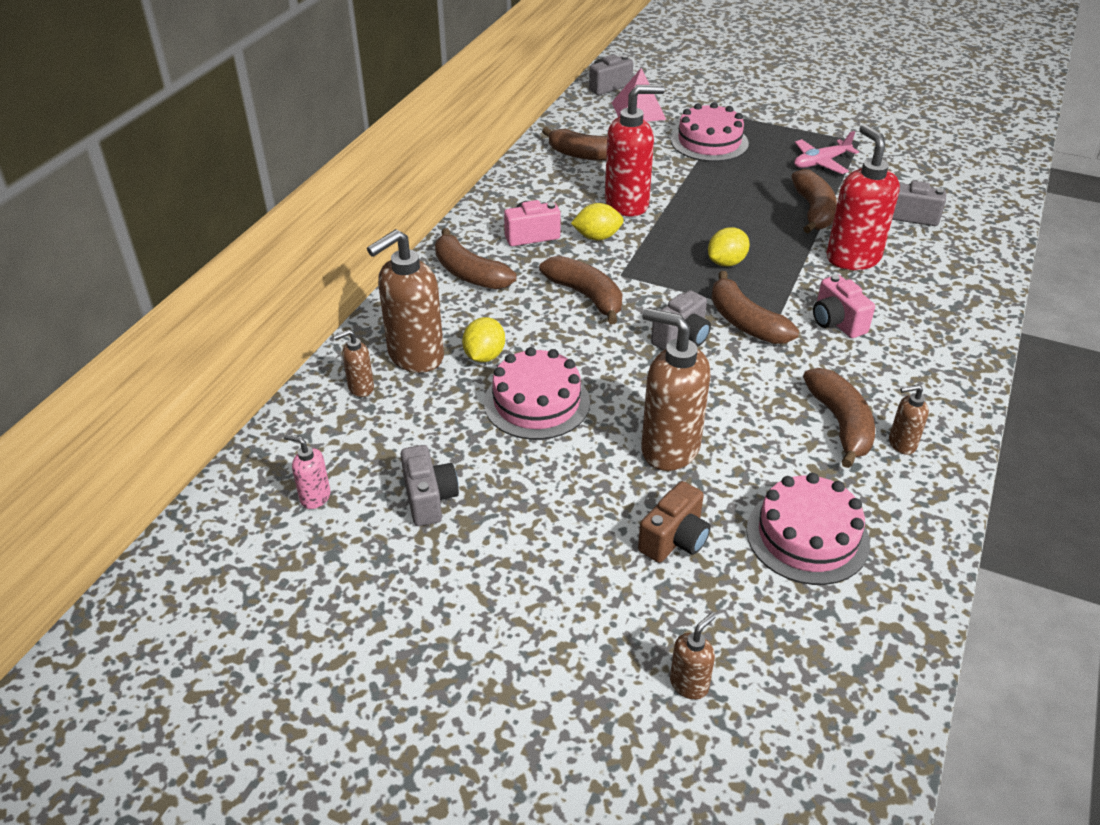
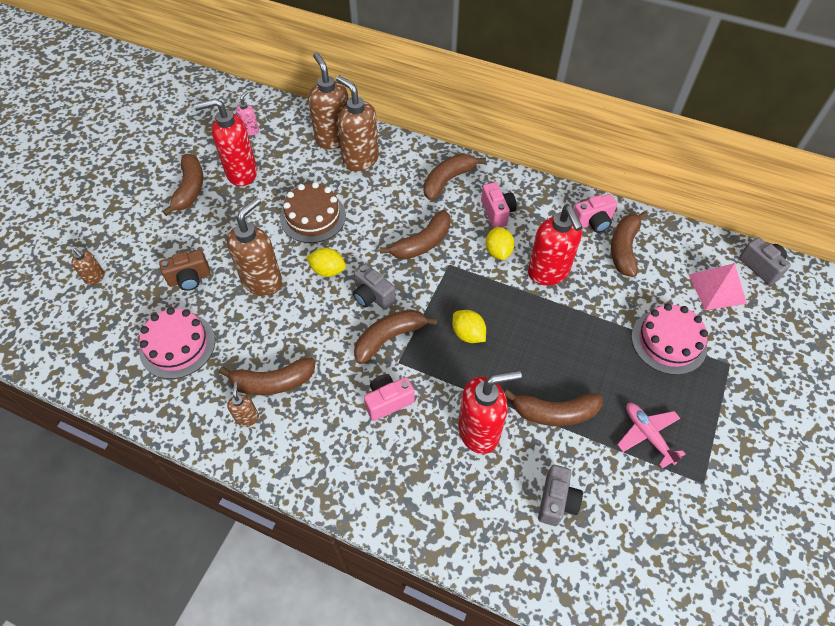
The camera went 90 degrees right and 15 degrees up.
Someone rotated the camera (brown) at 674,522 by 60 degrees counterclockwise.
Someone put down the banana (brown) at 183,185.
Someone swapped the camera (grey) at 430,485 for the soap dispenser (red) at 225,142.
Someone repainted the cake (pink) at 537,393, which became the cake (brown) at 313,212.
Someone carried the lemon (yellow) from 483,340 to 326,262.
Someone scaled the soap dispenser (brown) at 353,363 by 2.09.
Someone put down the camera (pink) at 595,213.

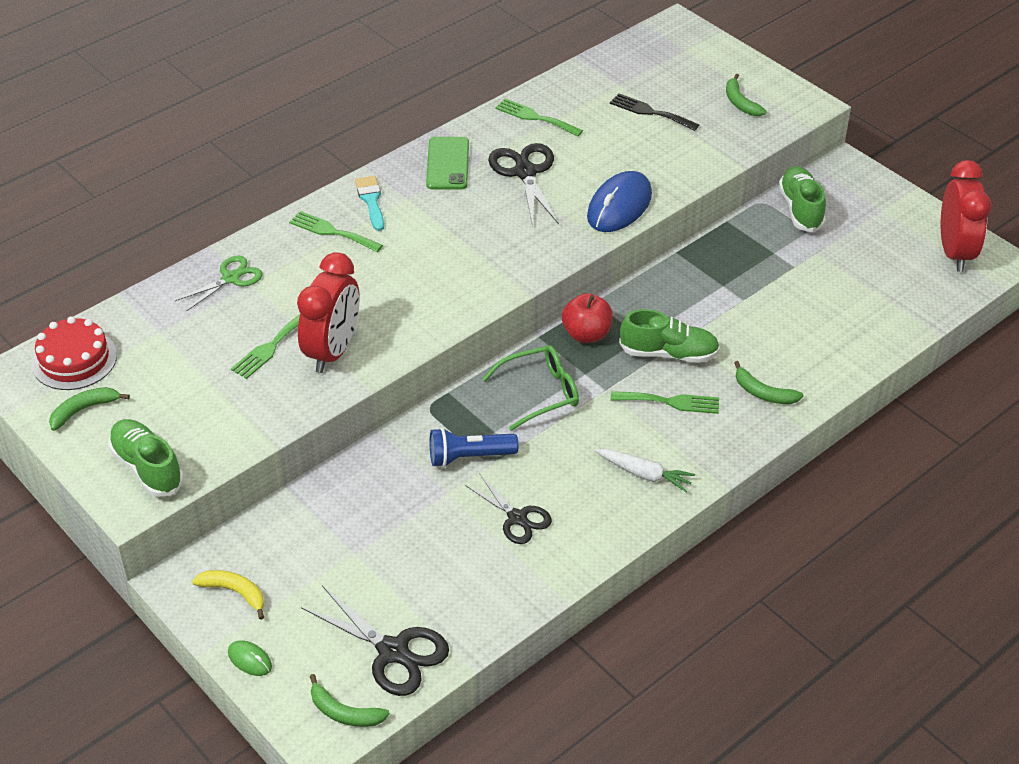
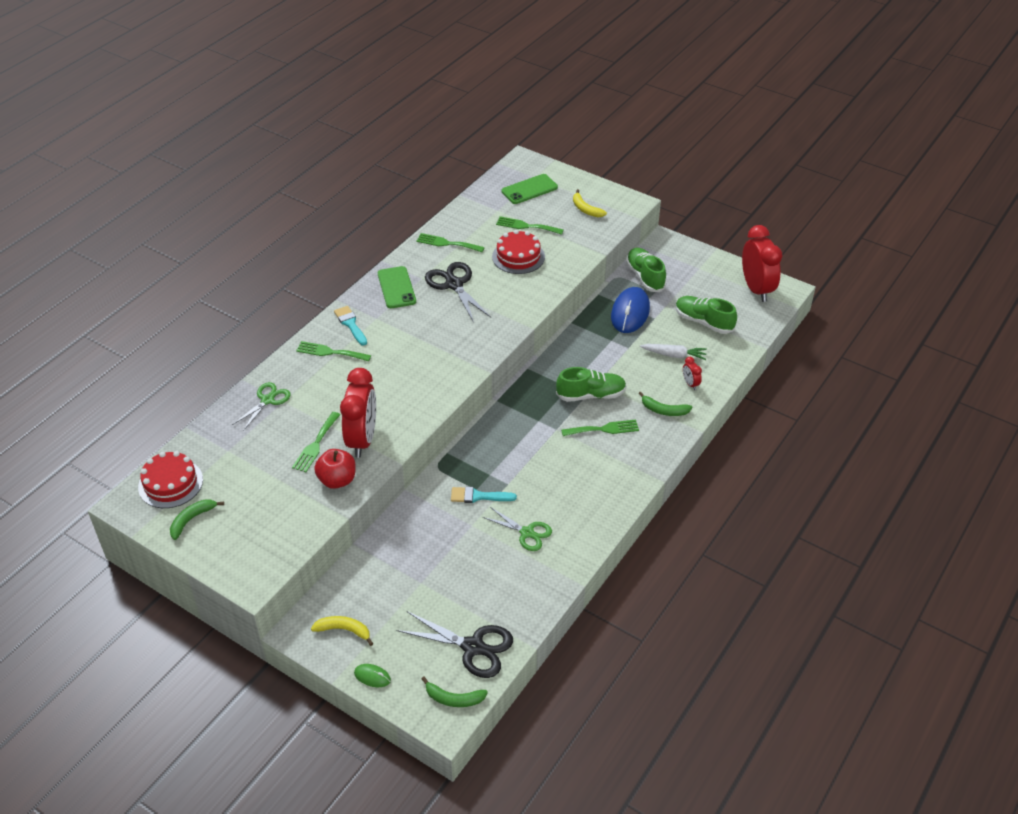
The camera went 15 degrees left and 0 degrees up.
Someone carried the apple (red) from 587,318 to 335,469.
Someone swapped the flashlight (blue) at 474,447 for the brush (turquoise) at 484,495.
Someone repainted the scissors (black) at 508,509, which became the scissors (green) at 517,529.
Someone put down the cake (red) at 518,252.
Someone repainted the fork (black) at 654,112, which became the fork (green) at 530,225.
Someone put down the phone (green) at 529,189.
Someone repainted the banana (green) at 746,95, which became the banana (yellow) at 590,203.
Someone carried the mouse (blue) from 619,201 to 630,310.
Someone carried the carrot (white) from 645,470 to 673,352.
Someone carried the shoe (green) from 146,458 to 706,315.
Someone put down the clock (red) at 692,373.
Someone took away the glasses (green) at 530,388.

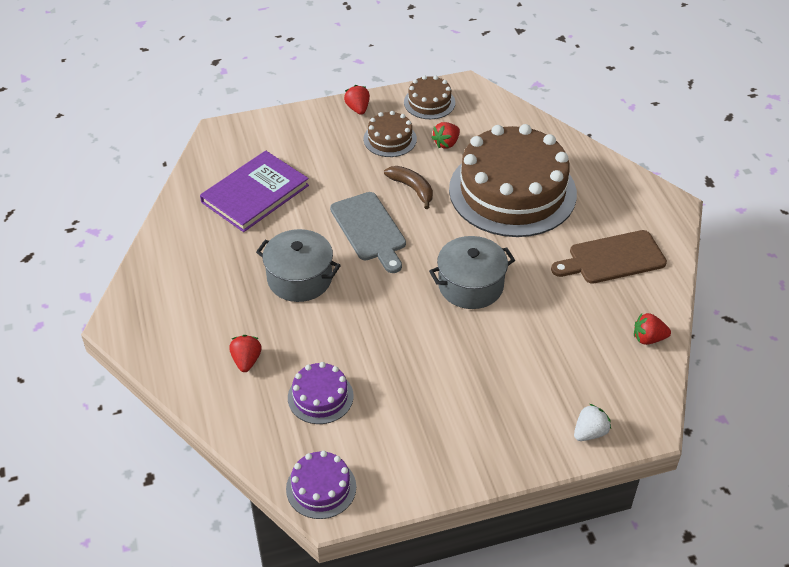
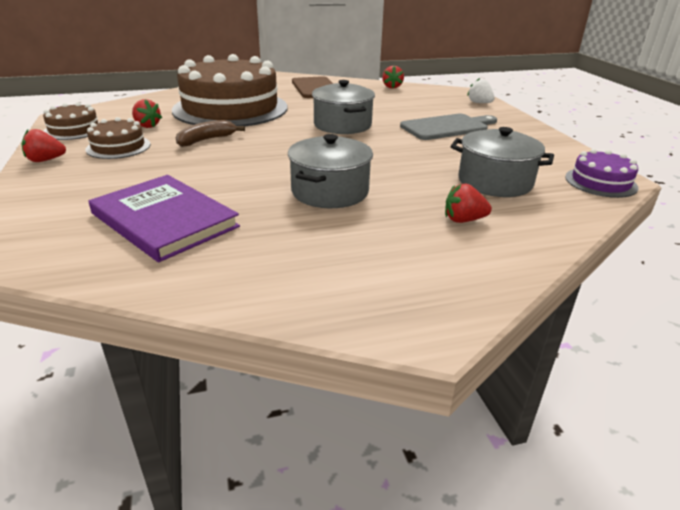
The camera went 90 degrees left and 15 degrees down.
Someone carried the cutting board (grey) from 368,232 to 448,127.
Someone swapped the cake (purple) at 321,393 for the pot (grey) at 502,162.

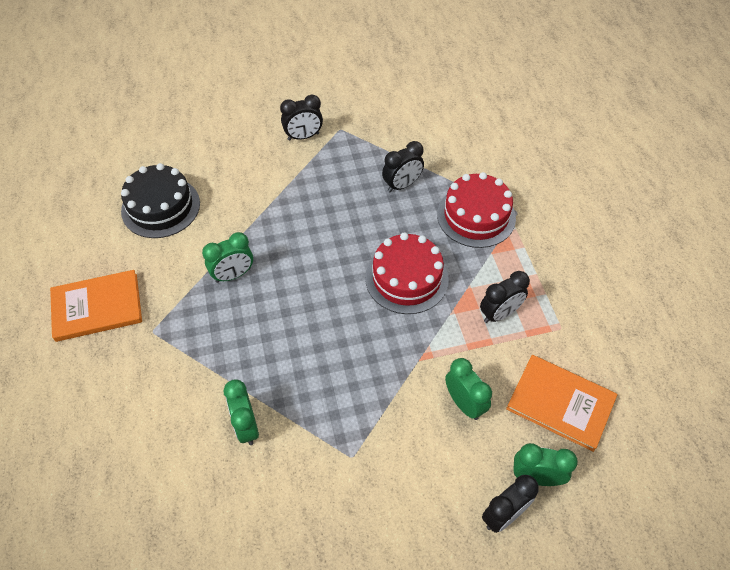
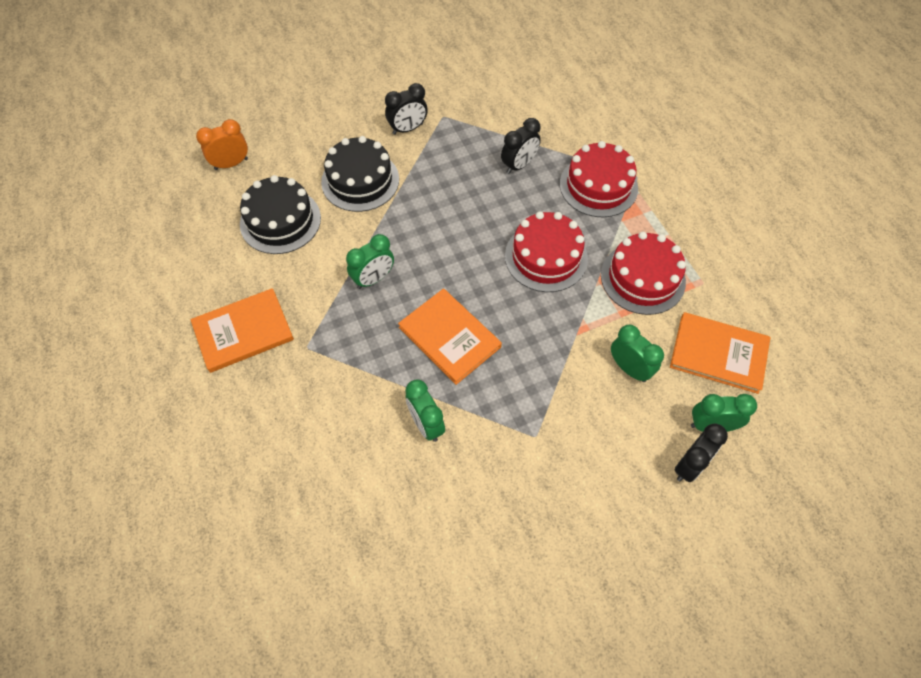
The camera went 10 degrees left and 5 degrees up.
Someone put down the clock (orange) at 222,144.
Someone put down the cake (black) at 360,174.
Someone put down the book (orange) at 450,337.
Someone swapped the clock (black) at 505,297 for the cake (red) at 643,273.

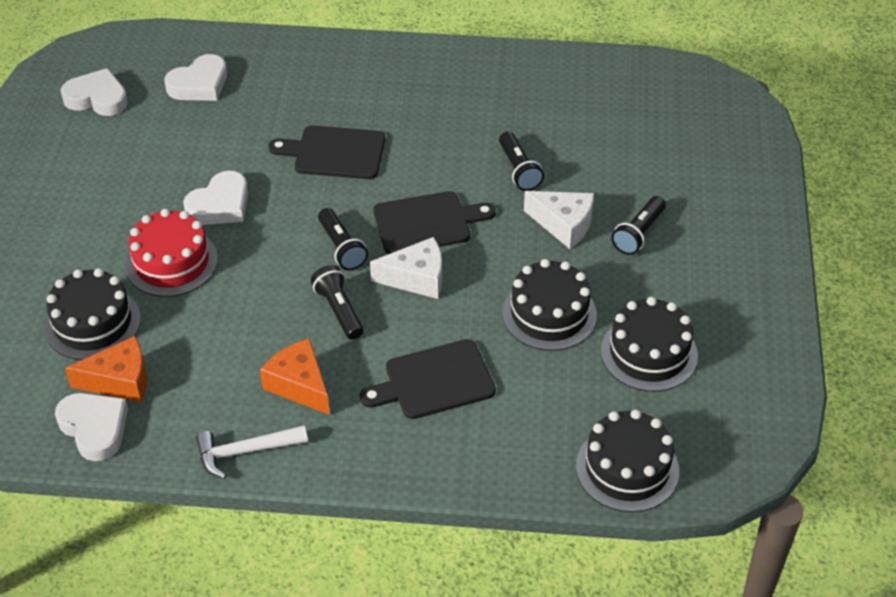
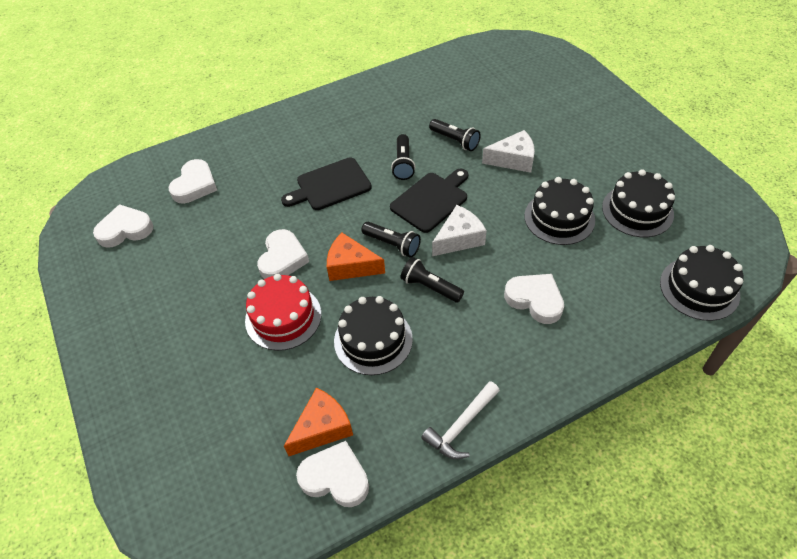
The camera went 30 degrees left and 5 degrees up.
Someone carried the cheese (orange) from 295,376 to 356,257.
Someone carried the cake (black) from 92,314 to 373,335.
Someone carried the flashlight (black) from 638,225 to 403,157.
Someone swapped the cutting board (black) at 428,379 for the heart (white) at 534,299.

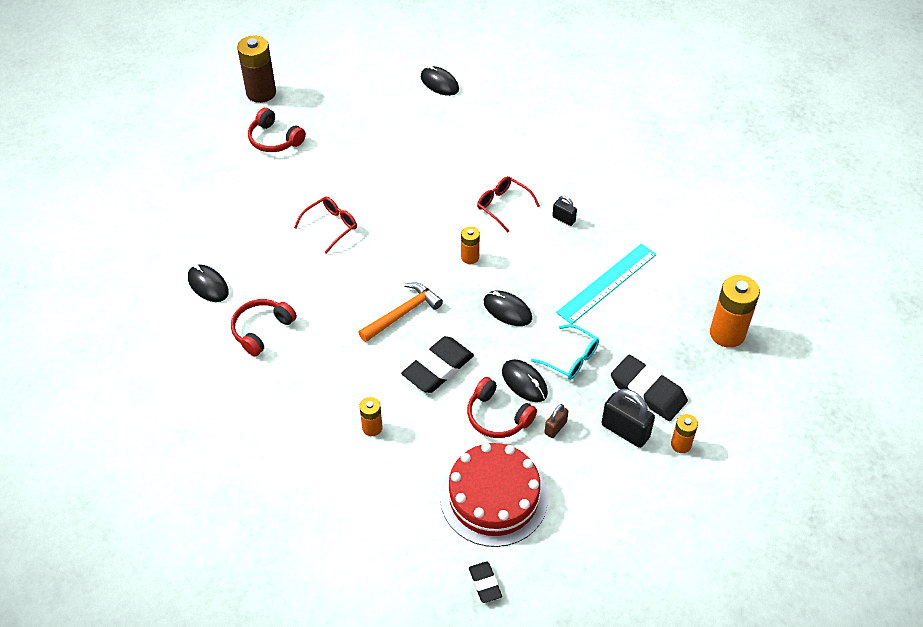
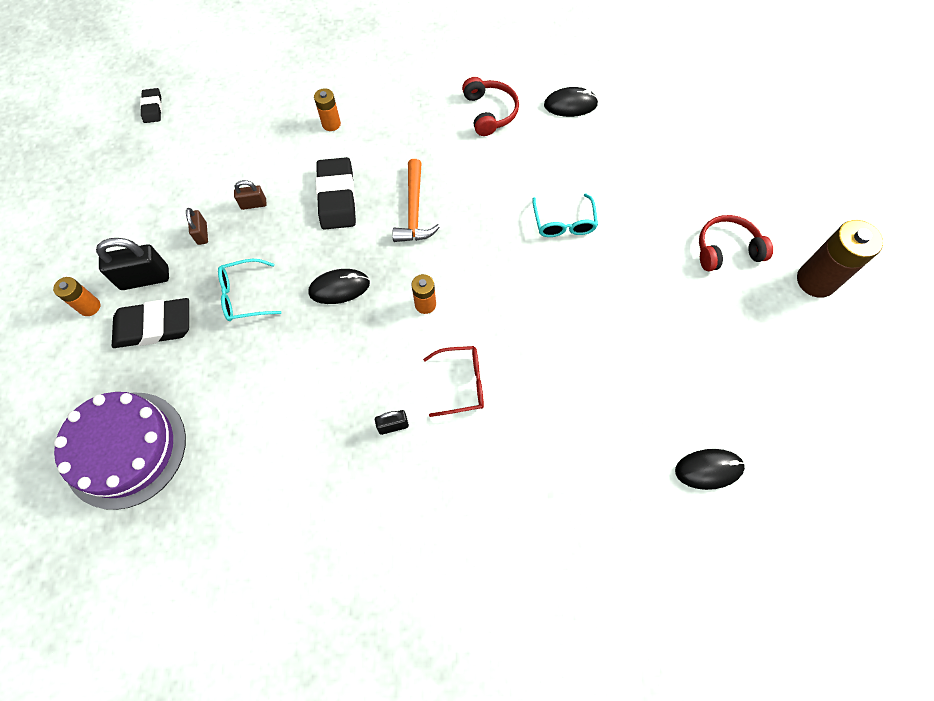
The camera went 130 degrees right and 15 degrees up.
Someone swapped the battery (orange) at 735,311 for the cake (purple) at 120,451.
Someone rotated the eraser (black) at 485,582 by 60 degrees clockwise.
Someone swapped the headphones (red) at 502,407 for the padlock (brown) at 250,195.
Someone repainted the glasses (red) at 325,225, which became the glasses (turquoise) at 565,215.
Someone took away the cake (red) at 494,495.
Someone took away the mouse (black) at 525,380.
Someone took away the ruler (turquoise) at 606,284.

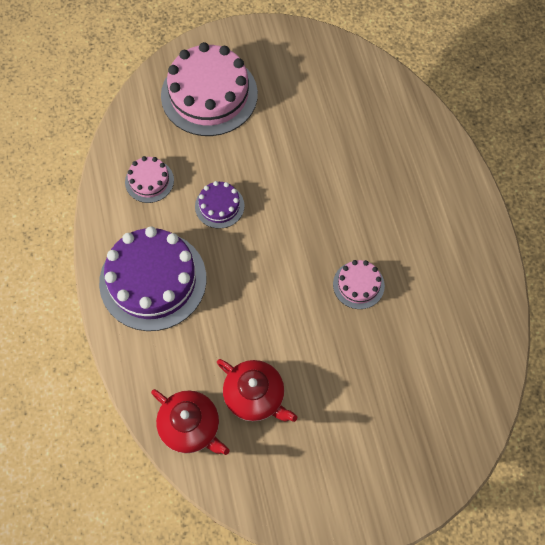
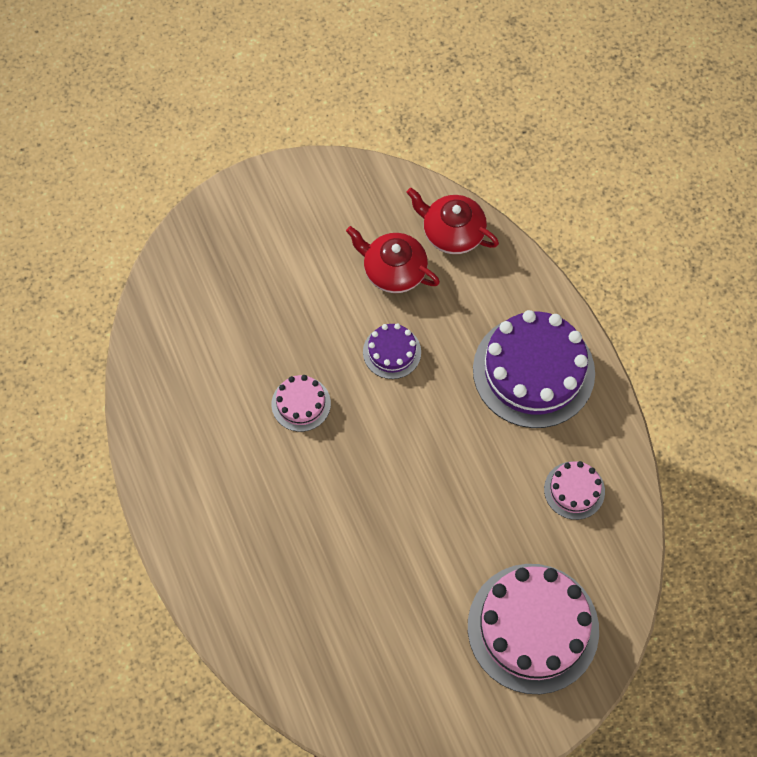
The camera went 170 degrees right and 0 degrees up.
Someone carried the cake (purple) from 220,205 to 392,351.

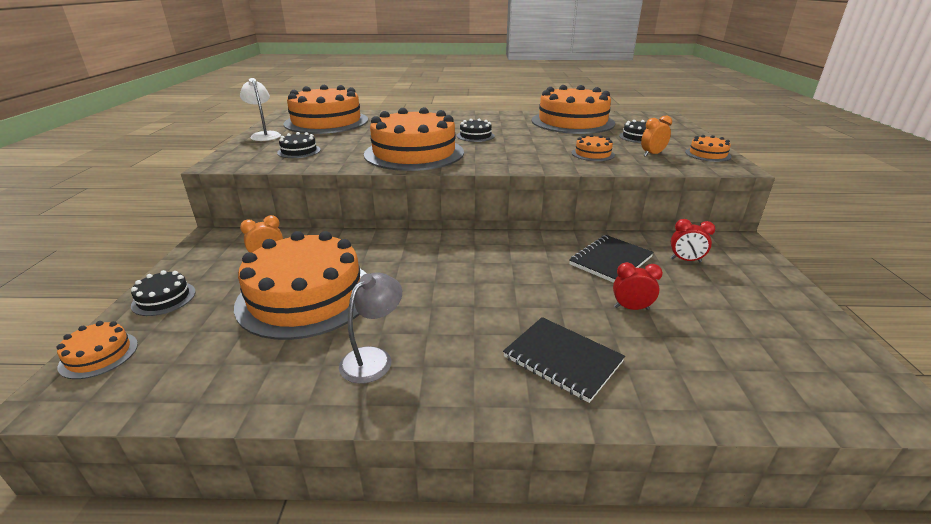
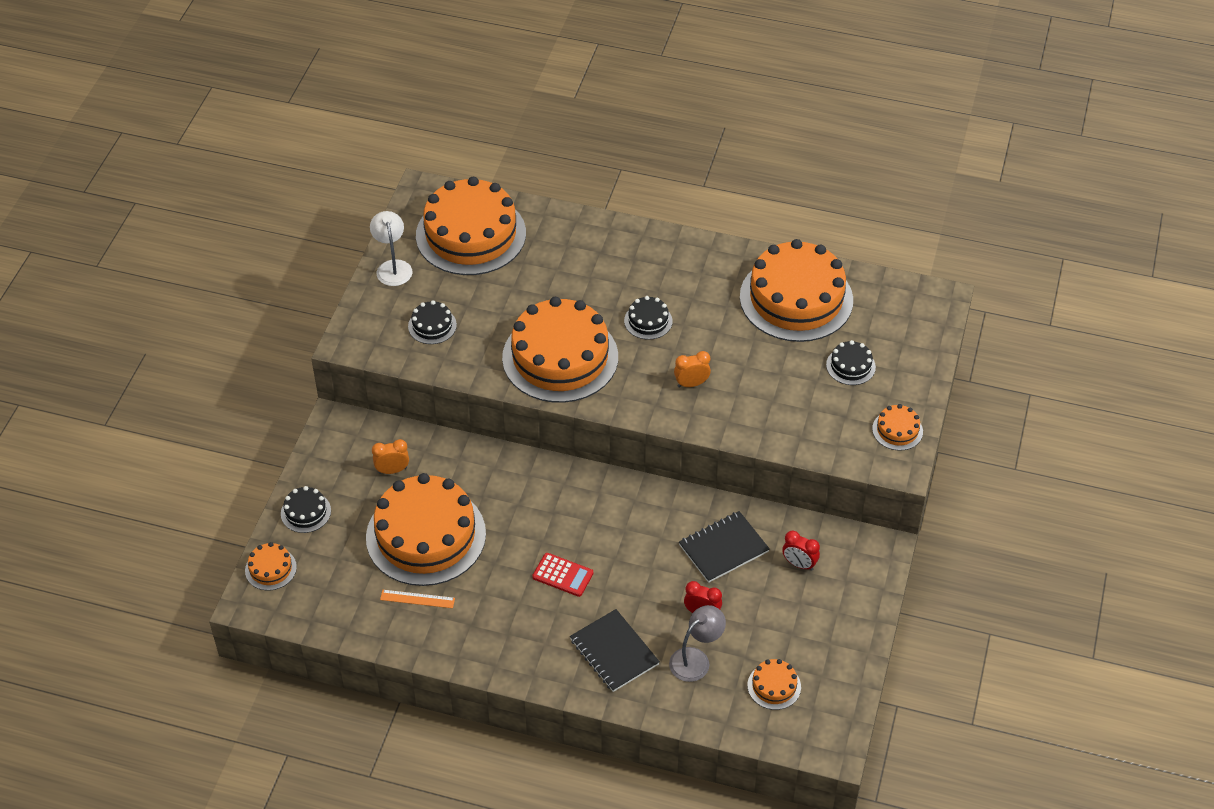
The camera went 15 degrees right and 20 degrees up.
Someone put down the ruler (orange) at 417,599.
Someone put down the calculator (red) at 562,575.
Someone carried the lamp (grey) from 370,328 to 697,643.
Someone carried the clock (orange) from 656,136 to 692,369.
Someone carried the cake (orange) from 593,147 to 774,684.

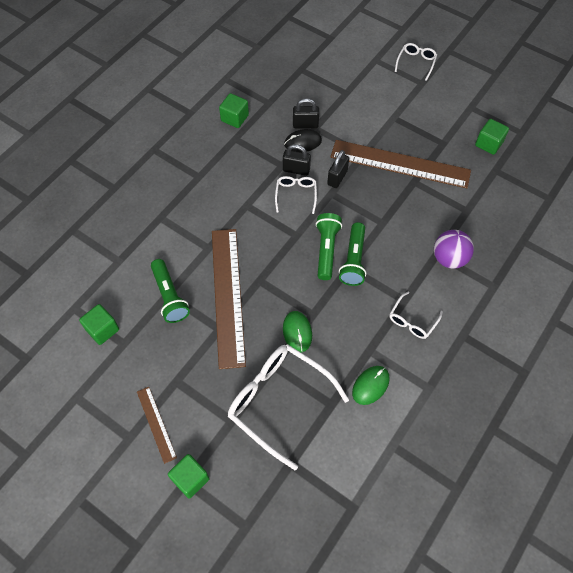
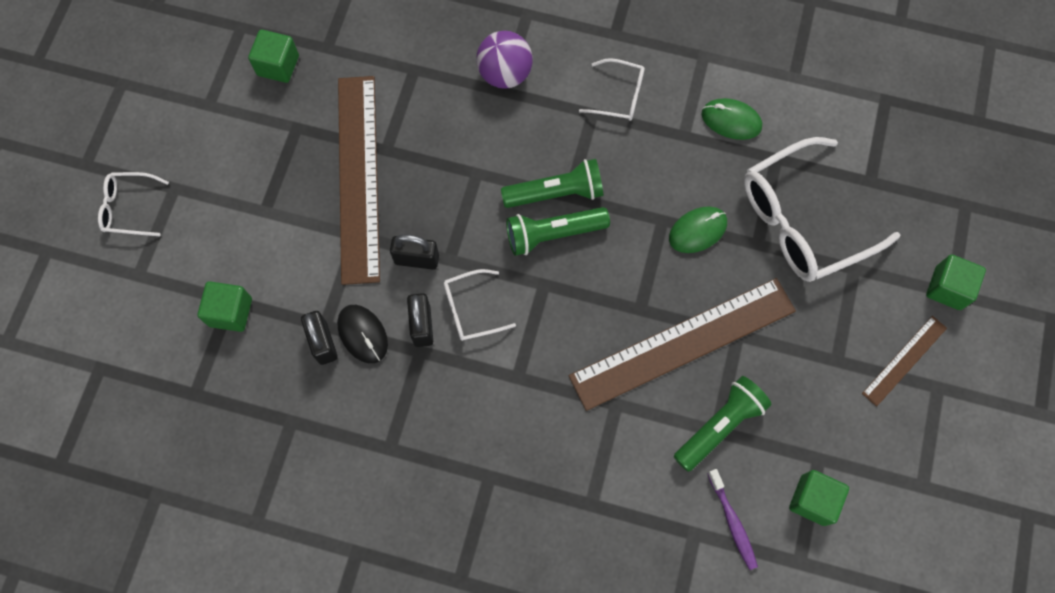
The camera went 110 degrees left and 10 degrees up.
Someone carried the cube (green) from 234,110 to 225,306.
Someone put down the toothbrush (purple) at 732,519.
Someone rotated the glasses (white) at 288,407 by 45 degrees clockwise.

